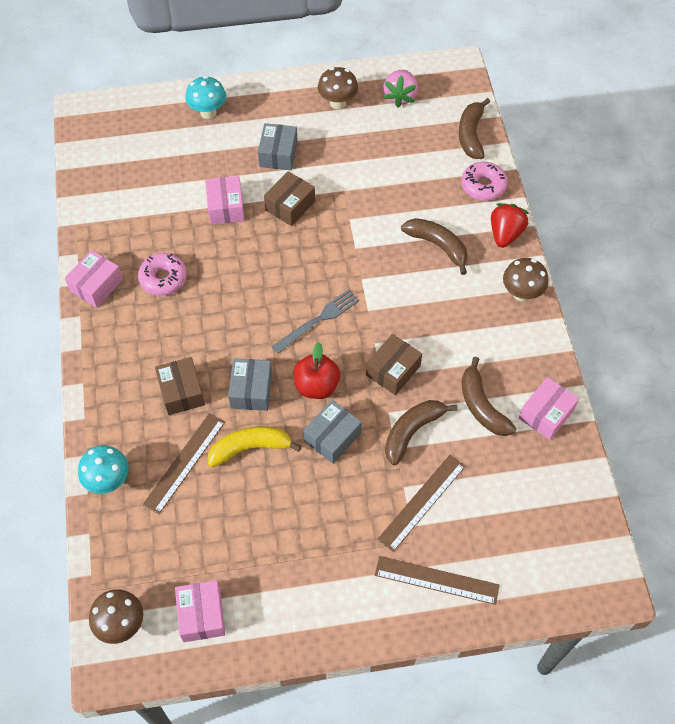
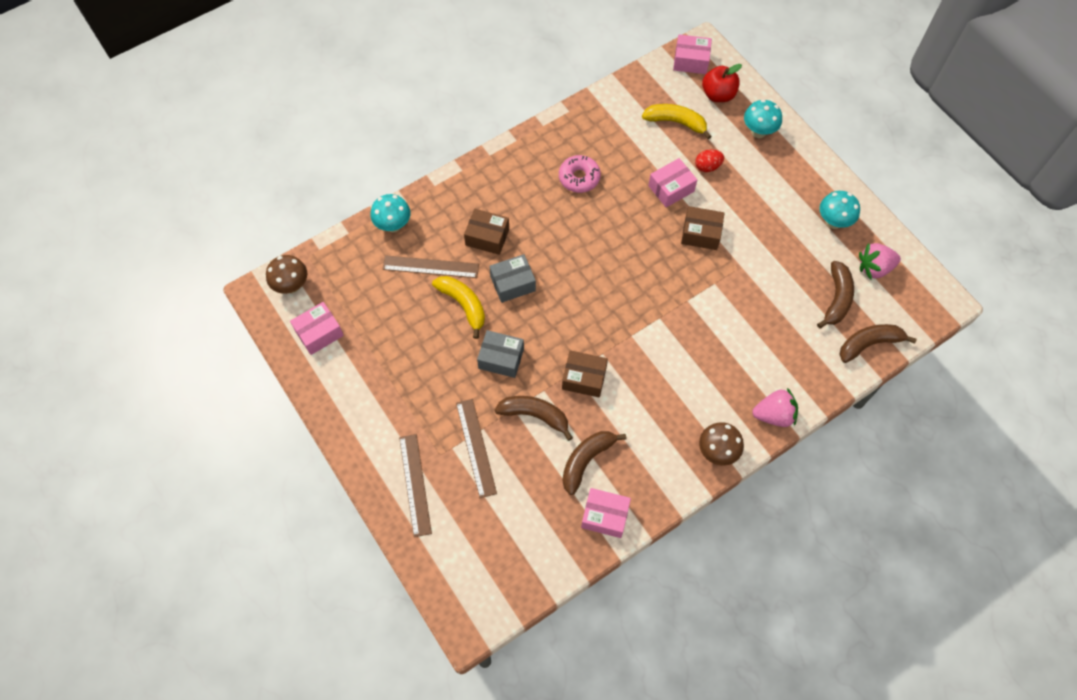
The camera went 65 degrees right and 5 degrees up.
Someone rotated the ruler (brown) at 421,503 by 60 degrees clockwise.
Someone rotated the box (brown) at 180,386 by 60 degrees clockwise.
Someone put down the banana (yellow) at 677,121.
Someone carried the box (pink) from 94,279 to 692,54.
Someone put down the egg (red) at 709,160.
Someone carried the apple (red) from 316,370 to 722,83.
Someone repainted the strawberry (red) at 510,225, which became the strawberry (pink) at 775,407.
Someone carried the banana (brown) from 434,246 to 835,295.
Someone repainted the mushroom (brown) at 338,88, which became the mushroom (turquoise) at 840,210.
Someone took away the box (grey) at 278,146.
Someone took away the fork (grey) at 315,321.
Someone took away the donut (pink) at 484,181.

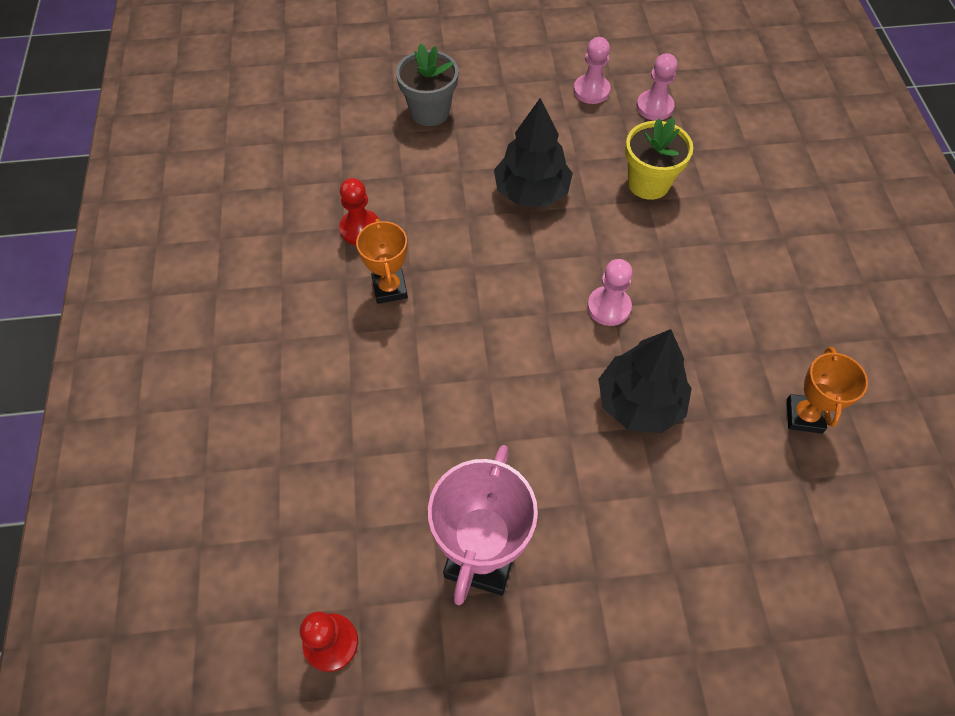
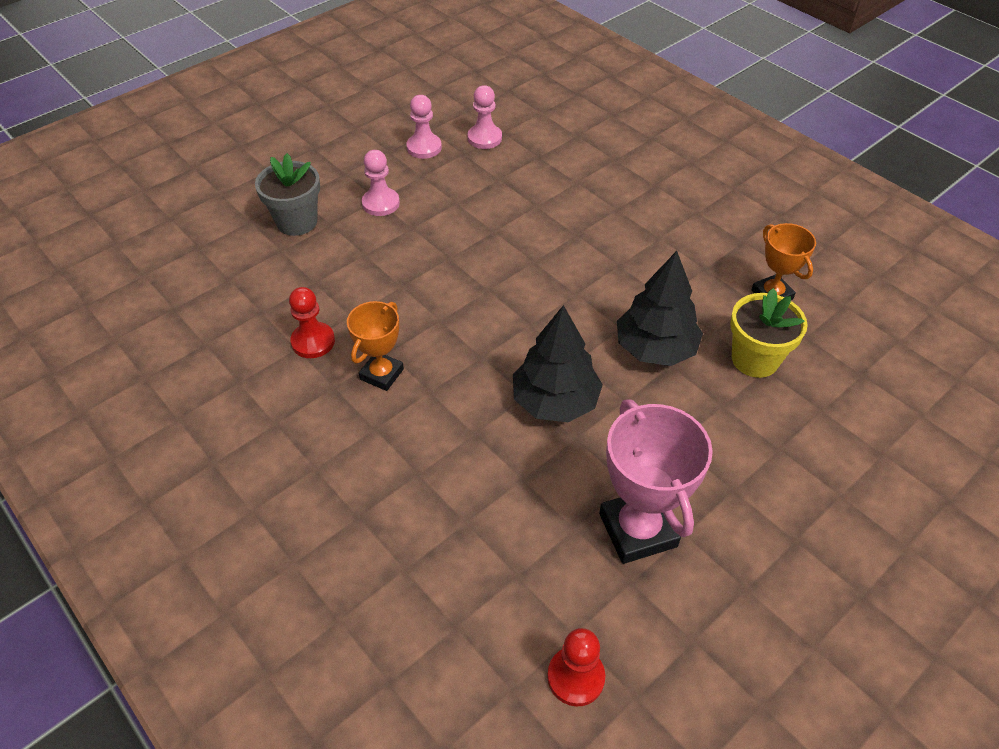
The camera went 35 degrees left and 10 degrees down.
Someone rotated the trophy (orange) at 382,261 by 75 degrees clockwise.
Someone carried the pawn (pink) from 609,292 to 381,183.
Someone carried the tree (black) from 533,152 to 558,363.
Someone carried the flower pot (yellow) from 659,159 to 768,333.

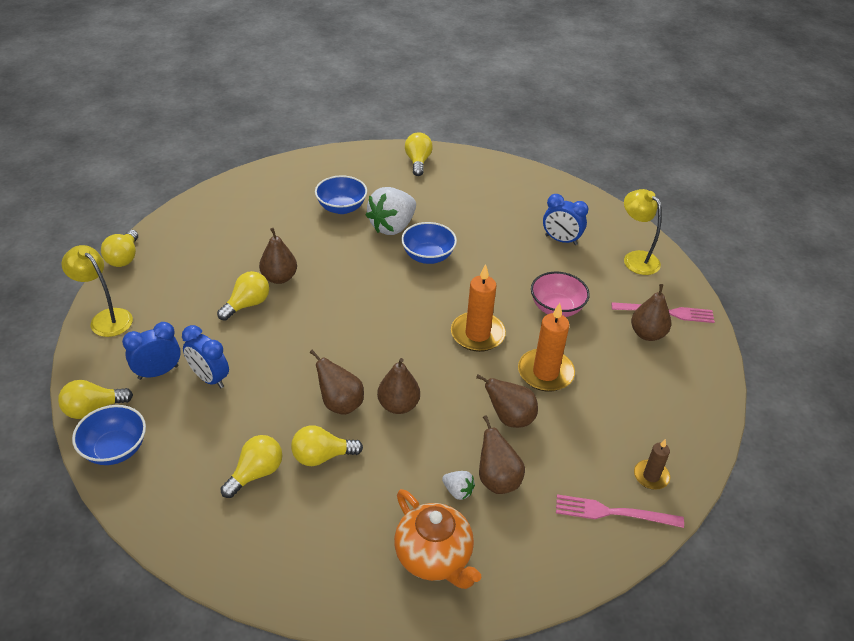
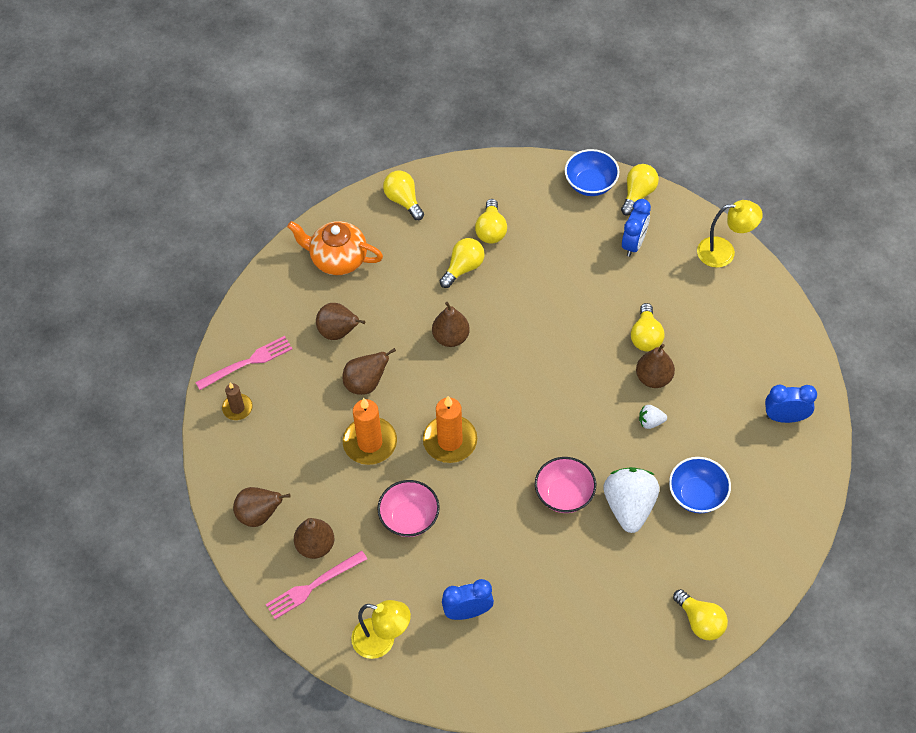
The camera went 145 degrees right and 15 degrees up.
Someone carried the pear (brown) from 337,382 to 262,507.
Someone carried the light bulb (yellow) from 119,248 to 403,195.
Someone repainted the bowl (blue) at 429,243, which became the bowl (pink) at 565,485.
Someone carried the strawberry (white) from 458,485 to 653,417.
Someone carried the clock (blue) from 205,356 to 791,403.

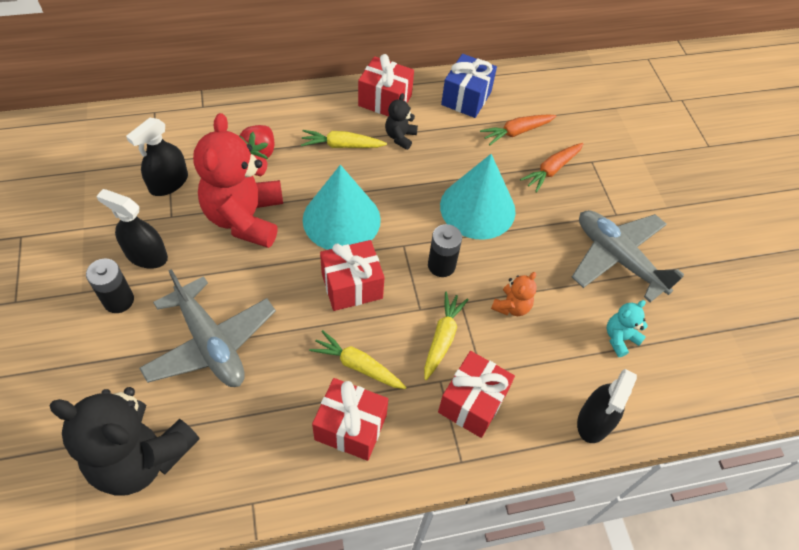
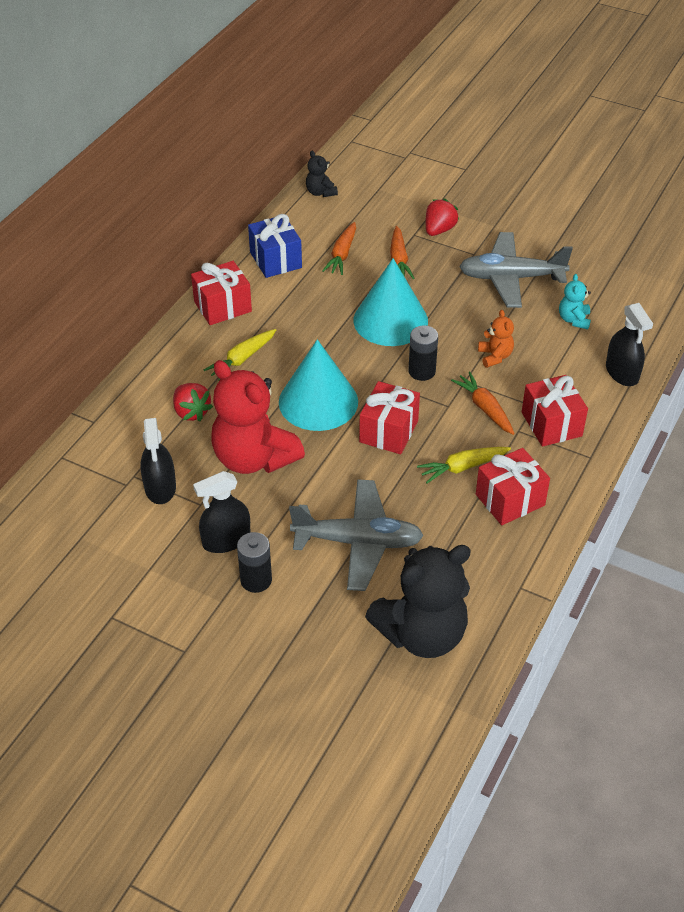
The camera went 45 degrees left and 10 degrees down.
Someone carried the teddy bear (black) from 401,121 to 322,174.
Someone put down the strawberry (red) at 442,217.
Someone repainted the carrot (yellow) at 446,335, which became the carrot (orange) at 483,403.

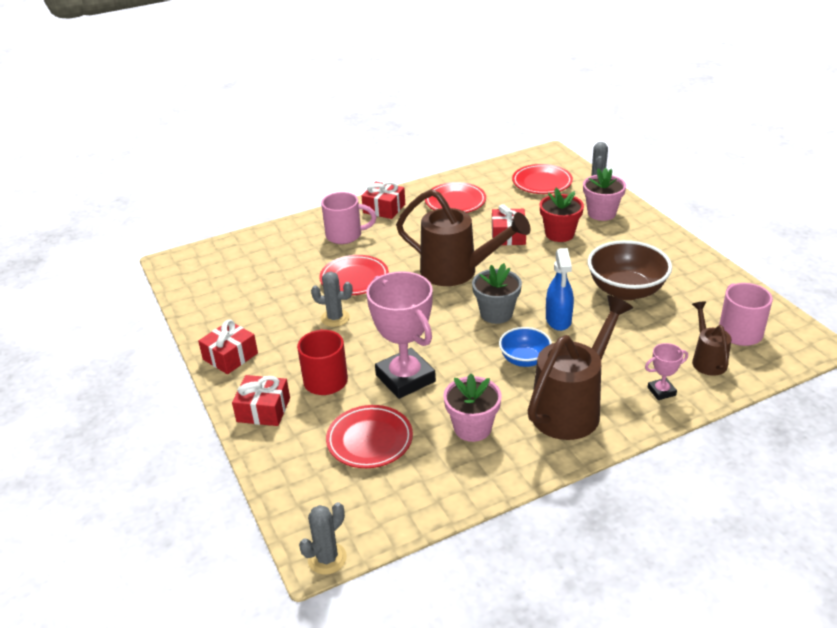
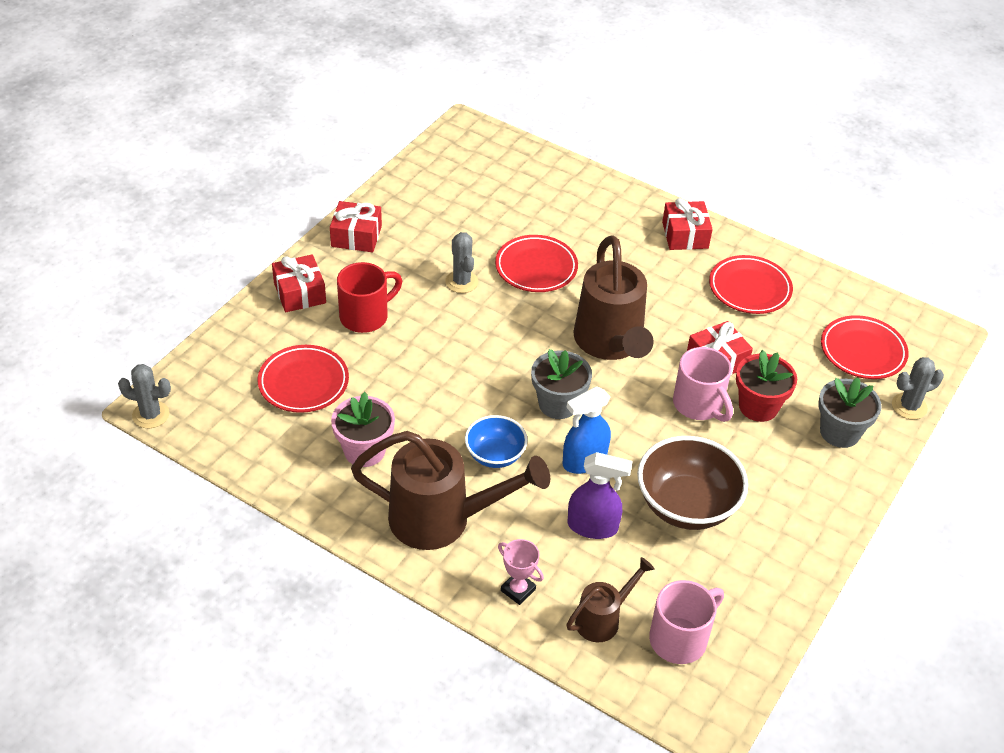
The camera went 55 degrees right and 10 degrees up.
Someone put down the spray bottle (purple) at 600,495.
Someone carried the mug (pink) from 349,218 to 703,384.
Someone repainted the flower pot (pink) at 604,194, which became the flower pot (grey) at 850,412.
Someone took away the trophy (pink) at 401,335.

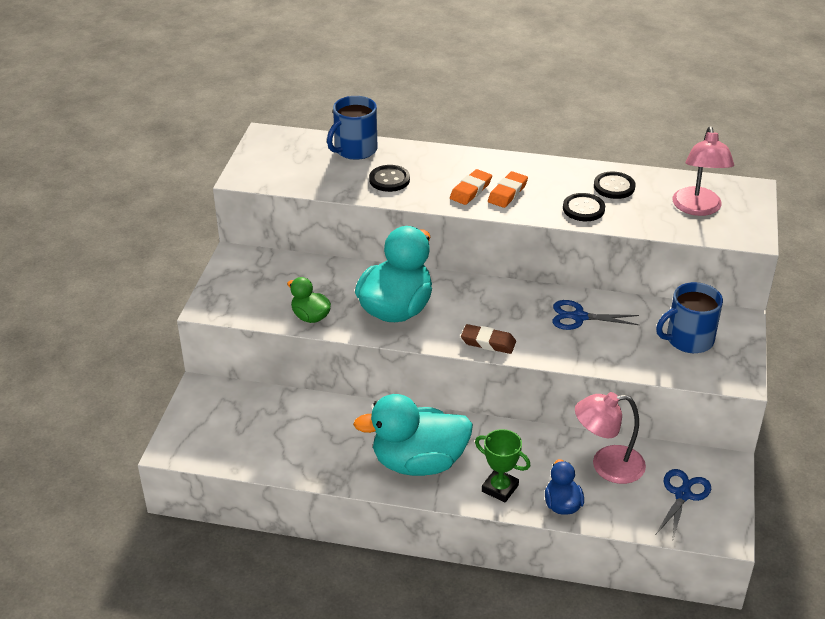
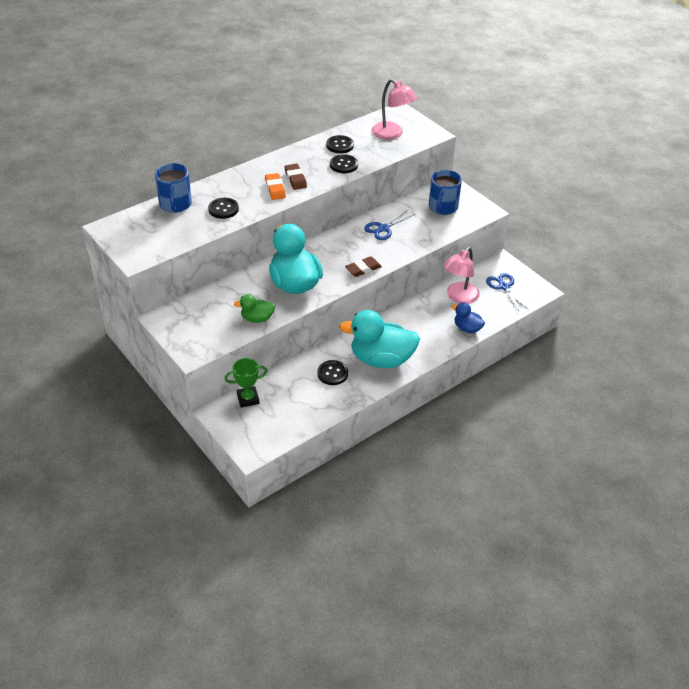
The camera went 50 degrees left and 5 degrees up.
Someone carried the trophy (green) from 502,465 to 246,383.
Someone repainted the eraser (orange) at 508,189, which became the eraser (brown) at 295,176.
Someone put down the button (black) at 332,372.
Someone rotated the duck (turquoise) at 413,435 by 60 degrees clockwise.

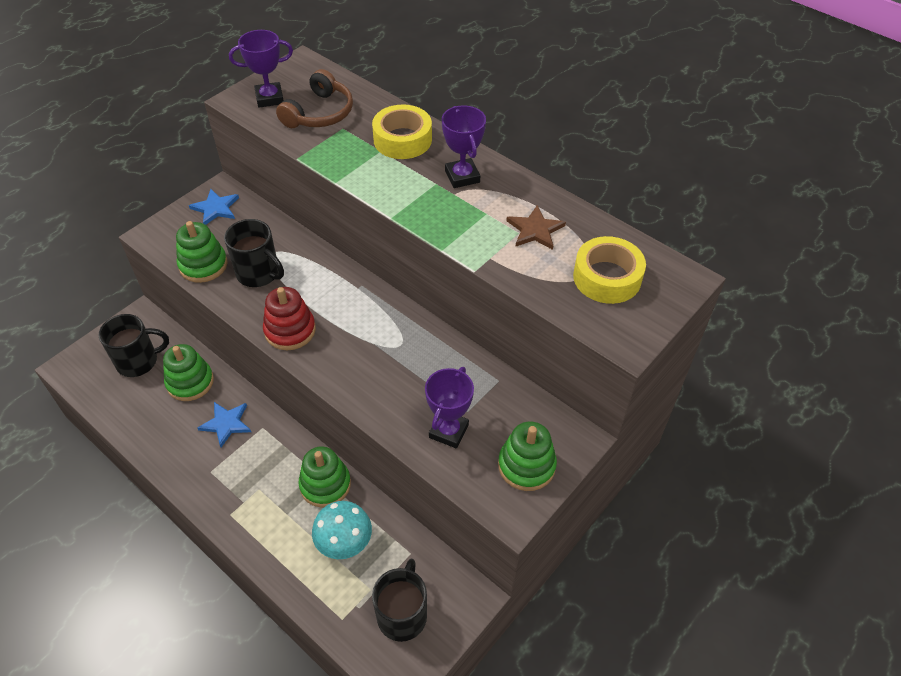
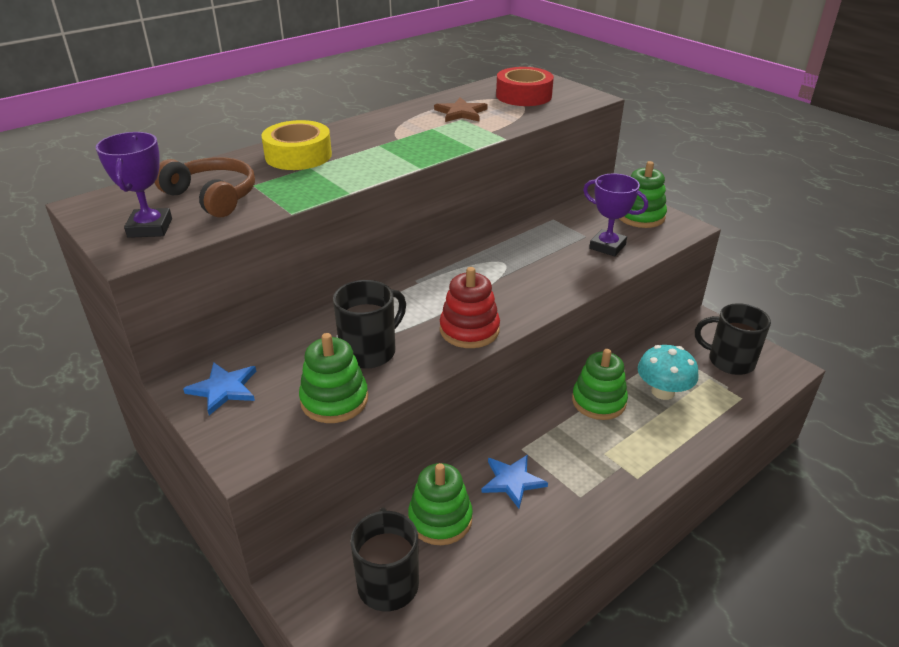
The camera went 80 degrees left and 15 degrees down.
Someone repainted the tape (yellow) at 609,270, which became the tape (red) at 525,86.
Someone took away the trophy (purple) at 464,146.

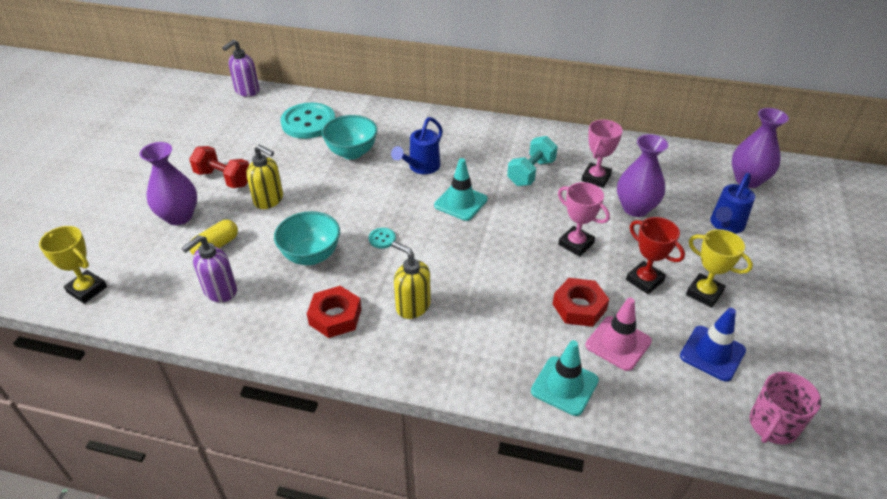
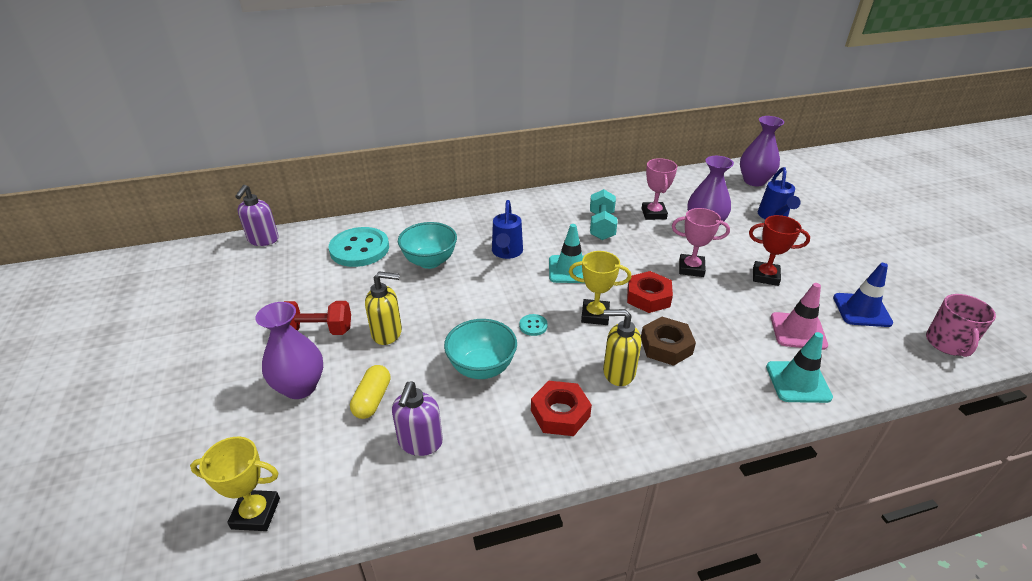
The camera went 30 degrees left and 5 degrees down.
Someone carried the trophy (yellow) from 719,268 to 600,288.
Someone carried the nut (red) from 581,302 to 650,292.
Someone put down the nut (brown) at 668,341.

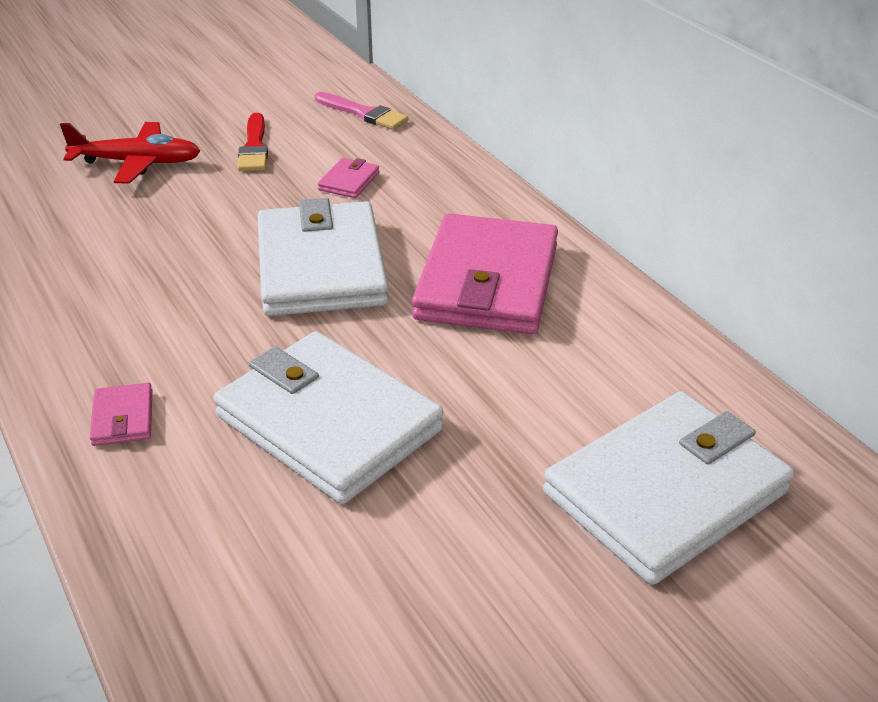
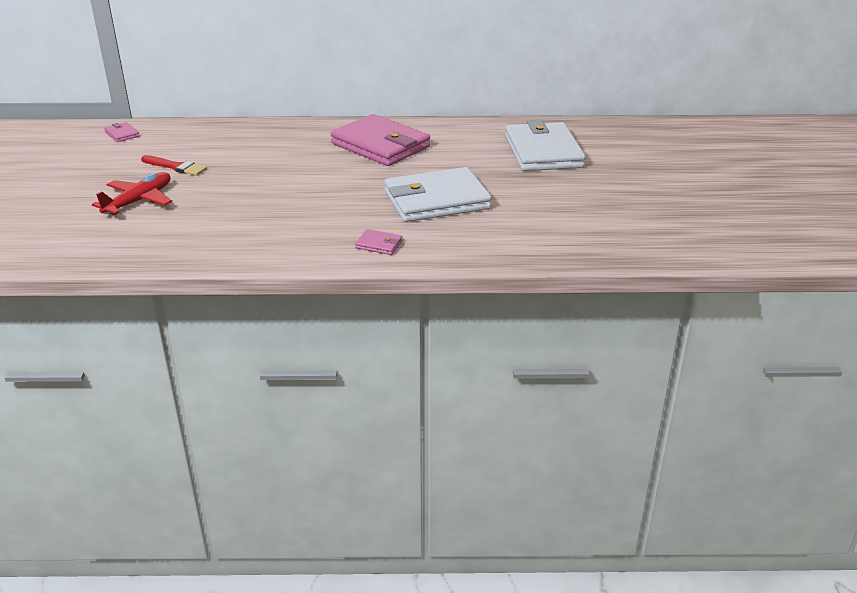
The camera went 60 degrees left and 5 degrees down.
Someone carried the wallet (pink) from 348,178 to 122,132.
Someone took away the wallet (white) at 323,257.
Someone took away the brush (pink) at 361,111.

